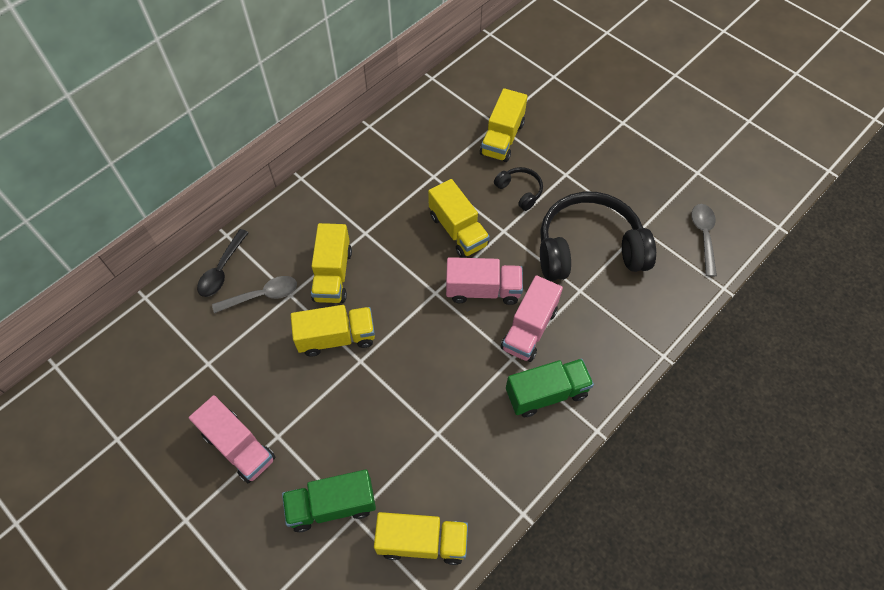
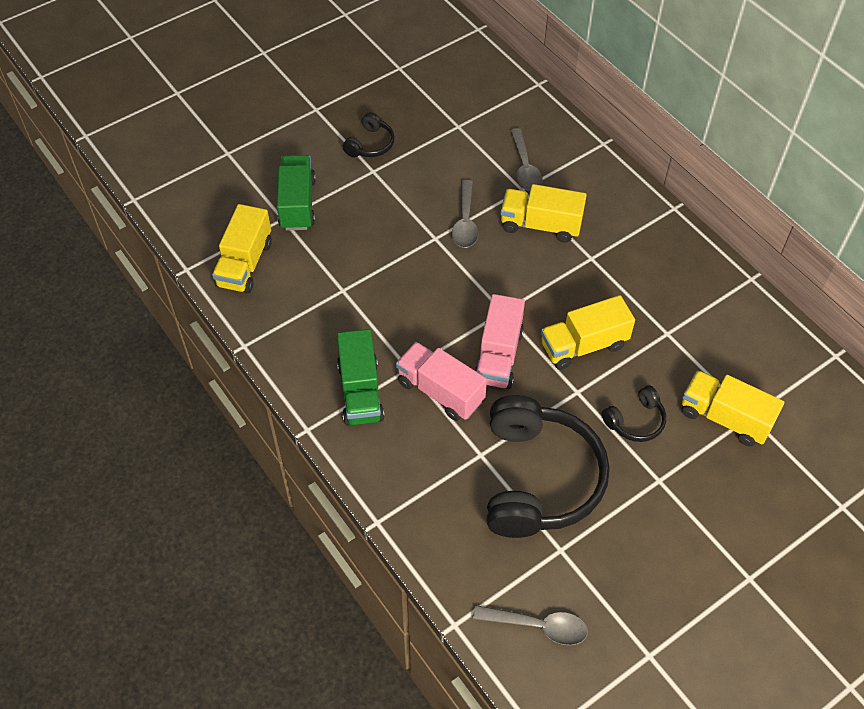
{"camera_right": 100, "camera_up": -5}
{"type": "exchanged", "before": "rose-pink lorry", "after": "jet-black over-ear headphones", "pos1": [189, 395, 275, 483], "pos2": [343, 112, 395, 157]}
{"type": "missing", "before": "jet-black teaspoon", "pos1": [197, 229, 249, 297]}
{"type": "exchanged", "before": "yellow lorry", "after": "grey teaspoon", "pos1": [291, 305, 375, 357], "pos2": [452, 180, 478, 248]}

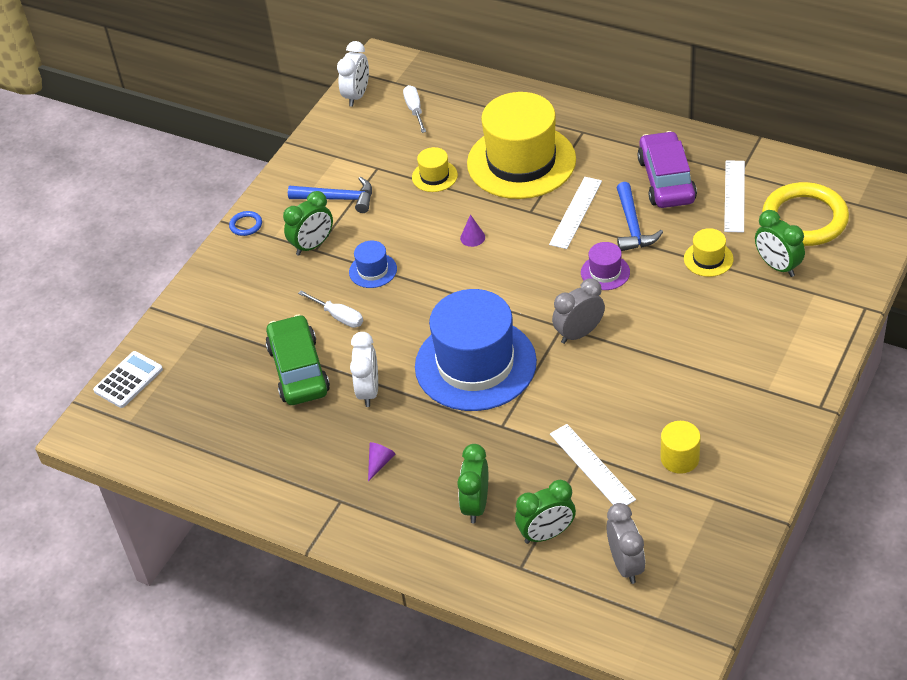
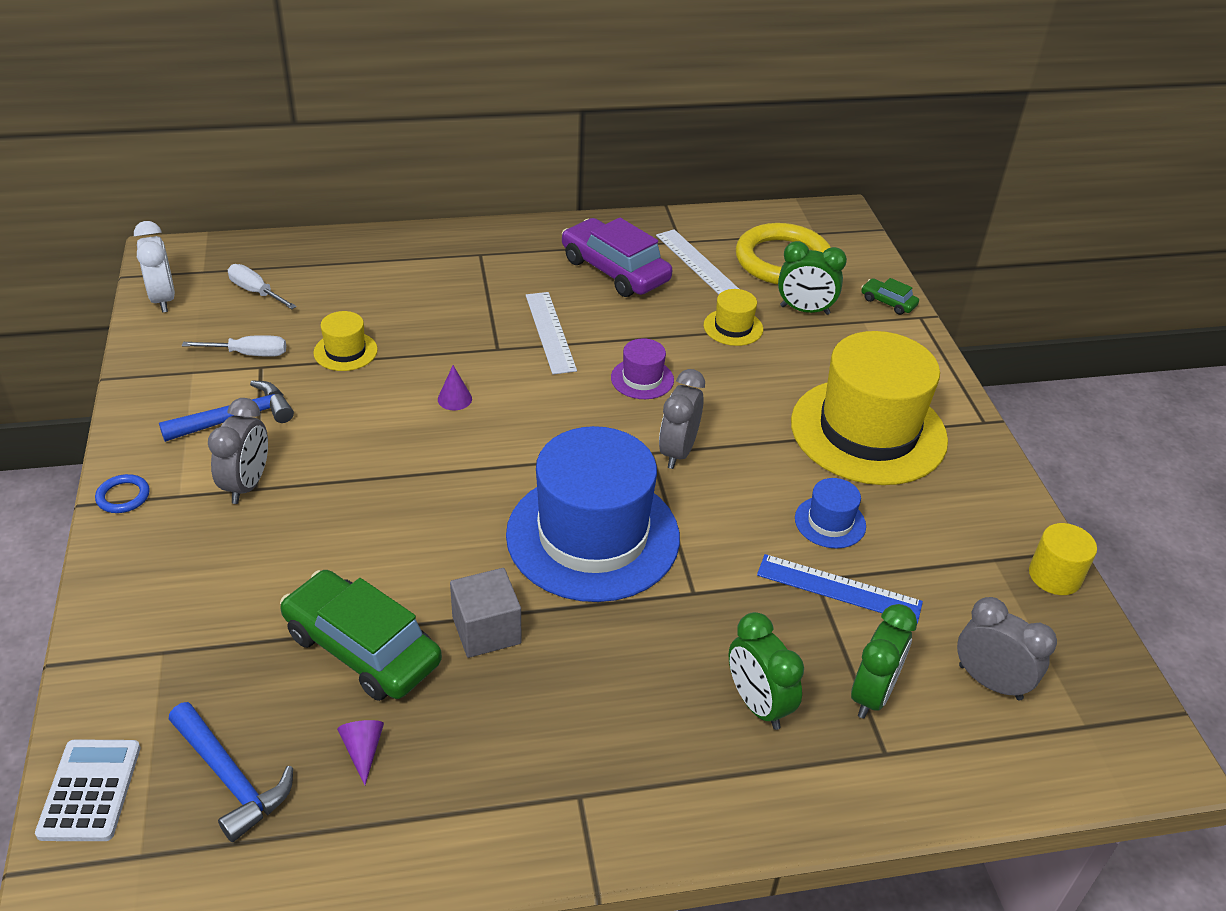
{"camera_right": -45, "camera_up": -5}
{"type": "colour", "before": "leaf-green bedside clock", "after": "grey bedside clock", "pos1": [283, 191, 333, 256], "pos2": [208, 398, 268, 504]}
{"type": "relocated", "before": "pure white hand screwdriver", "pos1": [298, 290, 363, 328], "pos2": [182, 335, 286, 357]}
{"type": "relocated", "before": "cobalt top hat", "pos1": [349, 241, 397, 288], "pos2": [795, 478, 866, 549]}
{"type": "exchanged", "before": "pure white bedside clock", "after": "grey block", "pos1": [350, 332, 378, 407], "pos2": [450, 568, 521, 658]}
{"type": "relocated", "before": "violet cone shape", "pos1": [368, 442, 395, 481], "pos2": [337, 720, 384, 785]}
{"type": "relocated", "before": "yellow top hat", "pos1": [467, 92, 576, 199], "pos2": [791, 331, 948, 485]}
{"type": "colour", "before": "pure white measuring stick", "after": "cobalt measuring stick", "pos1": [550, 424, 636, 505], "pos2": [757, 554, 923, 624]}
{"type": "relocated", "before": "cobalt claw hammer", "pos1": [617, 182, 663, 251], "pos2": [169, 702, 293, 842]}
{"type": "relocated", "before": "yellow cylinder shape", "pos1": [661, 421, 701, 474], "pos2": [1029, 523, 1097, 595]}
{"type": "appeared", "after": "leaf-green toy car", "pos2": [861, 278, 919, 315]}

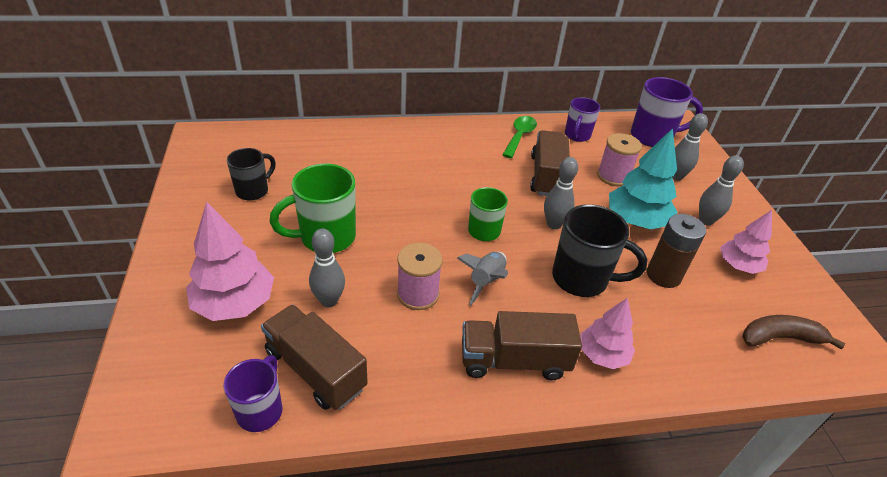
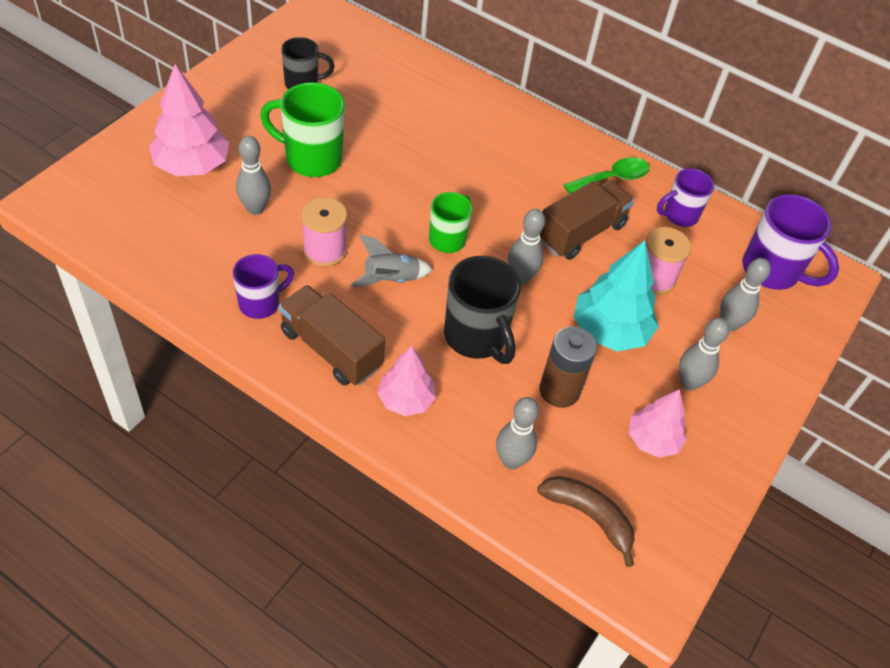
{"camera_right": 40, "camera_up": 10}
{"type": "relocated", "before": "violet mug", "pos1": [223, 355, 283, 432], "pos2": [232, 254, 294, 319]}
{"type": "missing", "before": "russet lorry", "pos1": [261, 304, 368, 410]}
{"type": "appeared", "after": "grey tenpin", "pos2": [496, 397, 539, 469]}

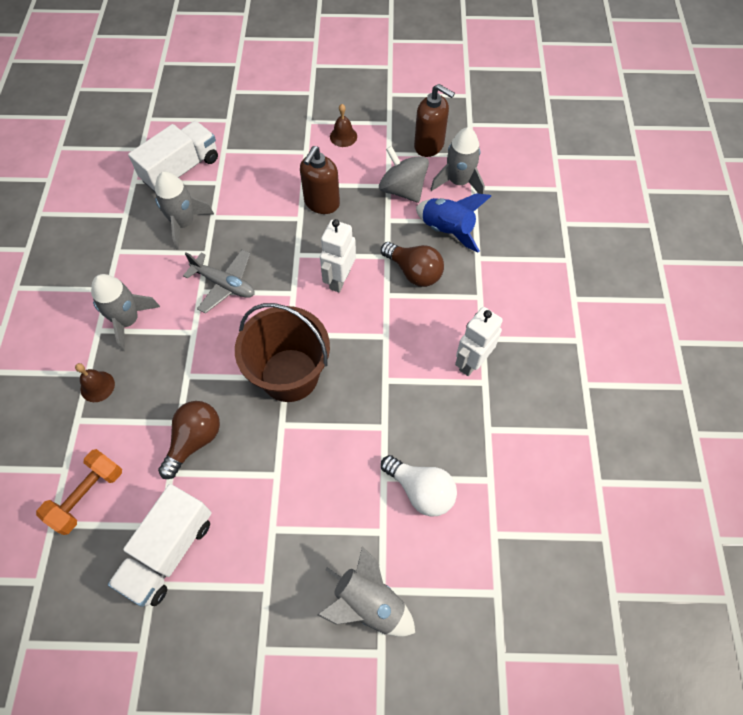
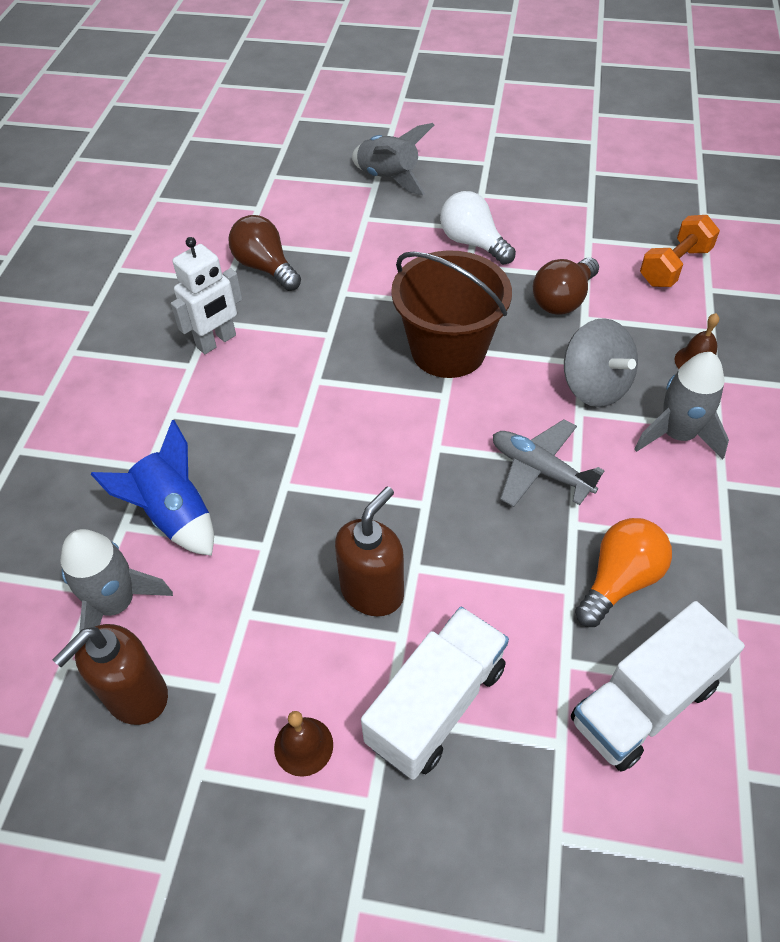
{"camera_right": -170, "camera_up": -10}
{"type": "relocated", "before": "pure white lorry", "pos1": [108, 484, 212, 607], "pos2": [361, 607, 509, 780]}
{"type": "exchanged", "before": "grey toy rocket", "after": "orange-coloured light bulb", "pos1": [155, 171, 214, 250], "pos2": [575, 518, 672, 627]}
{"type": "missing", "before": "pure white robot", "pos1": [320, 219, 356, 292]}
{"type": "relocated", "before": "grey whirligig", "pos1": [379, 146, 429, 203], "pos2": [564, 318, 638, 407]}
{"type": "relocated", "before": "russet light bulb", "pos1": [381, 242, 444, 287], "pos2": [229, 215, 301, 291]}
{"type": "relocated", "before": "pure white light bulb", "pos1": [381, 455, 457, 517], "pos2": [440, 191, 516, 265]}
{"type": "spun", "before": "russet soap dispenser", "pos1": [414, 84, 455, 157], "pos2": [53, 624, 168, 725], "turn": -90}

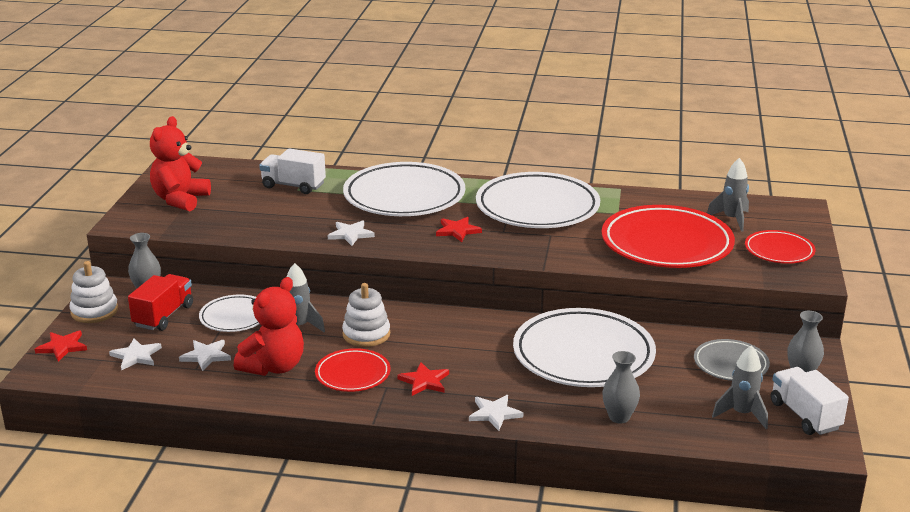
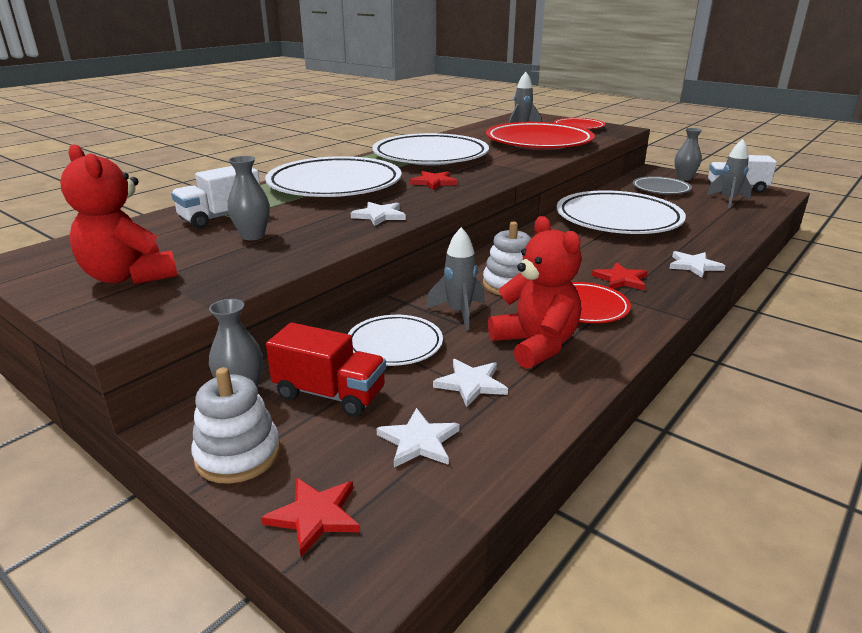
{"camera_right": -60, "camera_up": 0}
{"type": "spun", "before": "crimson lorry", "pos1": [128, 274, 193, 331], "pos2": [266, 323, 386, 417], "turn": 150}
{"type": "relocated", "before": "grey flower vase", "pos1": [602, 351, 640, 423], "pos2": [228, 156, 270, 240]}

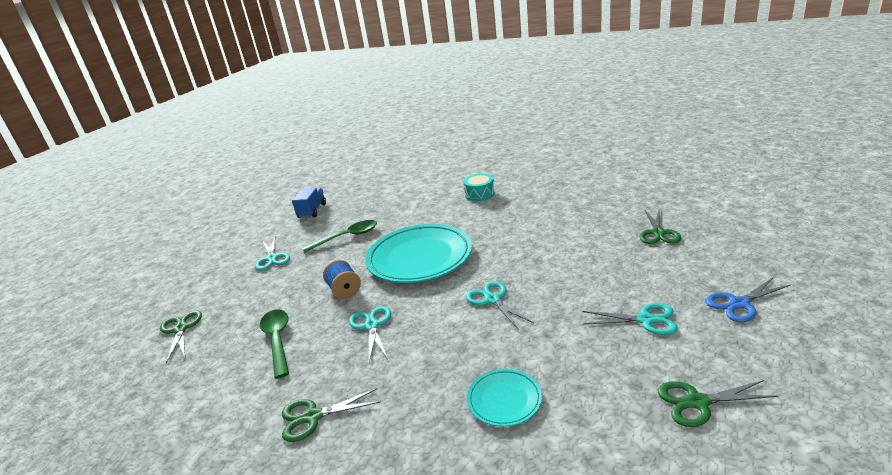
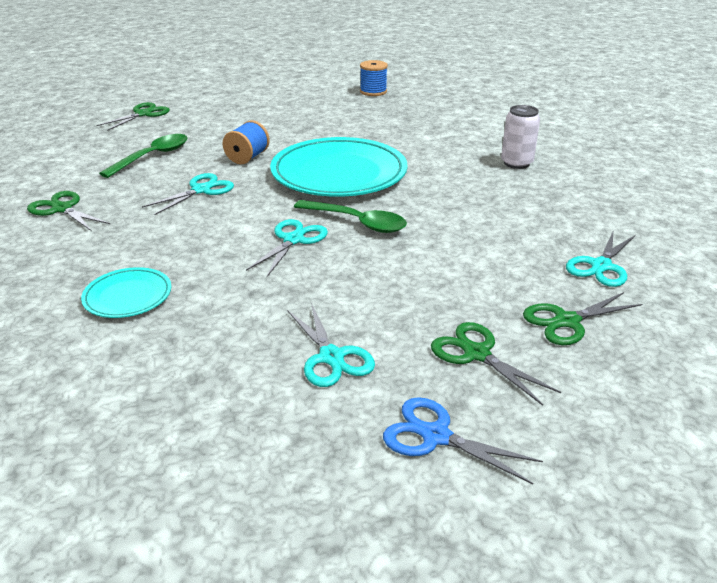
{"camera_right": 50, "camera_up": 5}
{"type": "relocated", "before": "turquoise pair of scissors", "pos1": [255, 237, 290, 271], "pos2": [566, 232, 636, 287]}
{"type": "exchanged", "before": "cobalt lorry", "after": "cobalt spool", "pos1": [292, 188, 326, 218], "pos2": [360, 60, 388, 96]}
{"type": "relocated", "before": "leaf-green teaspoon", "pos1": [302, 220, 377, 253], "pos2": [294, 200, 407, 233]}
{"type": "exchanged", "before": "turquoise toy drum", "after": "pure white can", "pos1": [463, 173, 495, 201], "pos2": [501, 105, 540, 169]}
{"type": "relocated", "before": "leaf-green pair of scissors", "pos1": [658, 380, 778, 427], "pos2": [431, 322, 561, 406]}

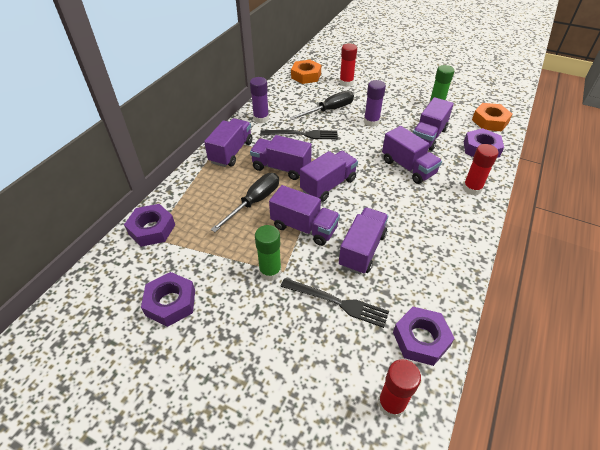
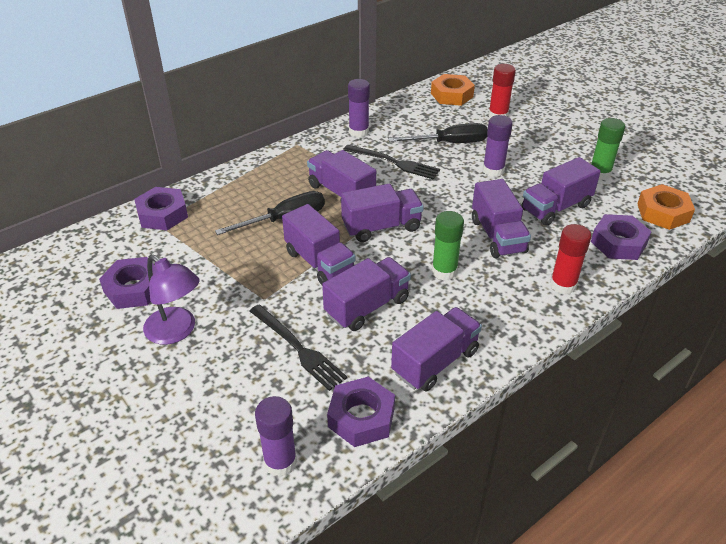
{"camera_right": 25, "camera_up": -5}
{"type": "relocated", "before": "violet lorry", "pos1": [204, 118, 253, 167], "pos2": [391, 307, 482, 391]}
{"type": "relocated", "before": "leaf-green stick of glue", "pos1": [255, 225, 281, 281], "pos2": [432, 211, 464, 280]}
{"type": "colour", "before": "crimson stick of glue", "after": "violet stick of glue", "pos1": [378, 359, 421, 418], "pos2": [255, 396, 297, 477]}
{"type": "appeared", "after": "violet lamp", "pos2": [143, 255, 200, 345]}

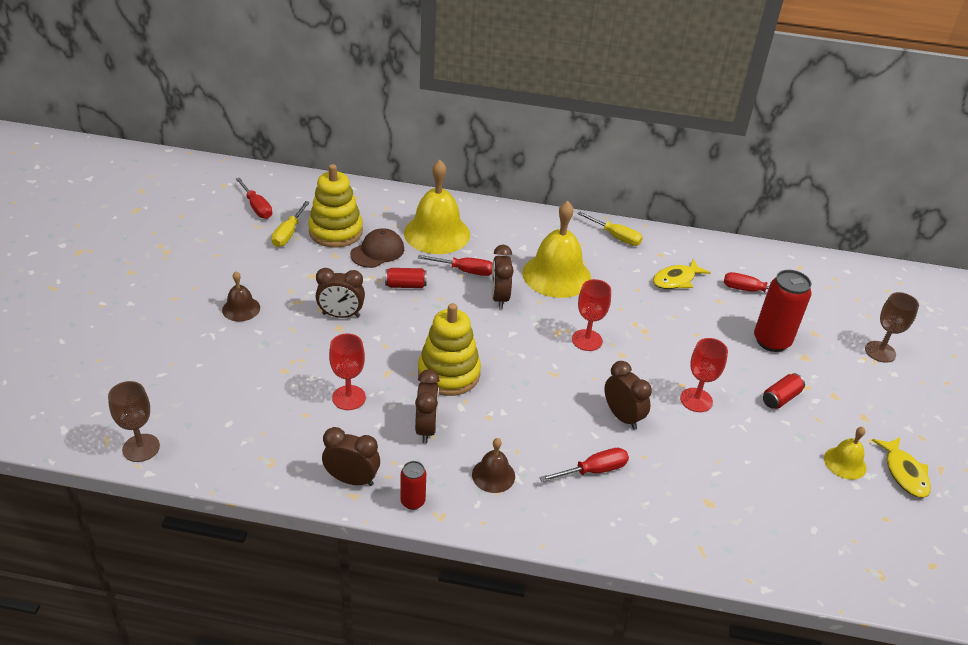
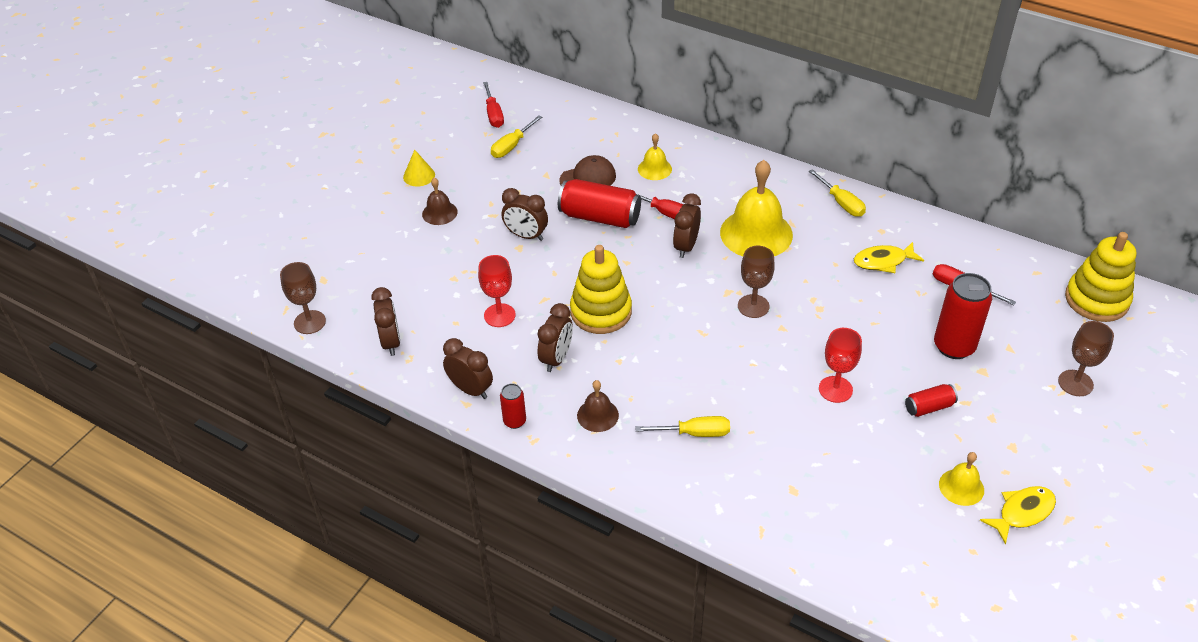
{"camera_right": 25, "camera_up": 5}
{"type": "relocated", "before": "yellow ring stacker", "pos1": [308, 164, 363, 248], "pos2": [1065, 232, 1136, 322]}
{"type": "size", "before": "crimson can", "pos1": [385, 268, 427, 288], "pos2": [558, 179, 641, 228], "scale": 1.9}
{"type": "size", "before": "yellow school bell", "pos1": [404, 160, 470, 254], "pos2": [638, 133, 672, 180], "scale": 0.5}
{"type": "colour", "before": "crimson hand screwdriver", "after": "yellow hand screwdriver", "pos1": [539, 448, 629, 482], "pos2": [635, 416, 730, 437]}
{"type": "colour", "before": "crimson wine glass", "after": "russet wine glass", "pos1": [572, 279, 611, 351], "pos2": [738, 246, 775, 318]}
{"type": "relocated", "before": "russet bedside clock", "pos1": [604, 361, 652, 430], "pos2": [371, 287, 400, 356]}
{"type": "spun", "before": "yellow fish", "pos1": [872, 437, 931, 498], "pos2": [980, 486, 1056, 545], "turn": -135}
{"type": "appeared", "after": "yellow cone shape", "pos2": [403, 150, 435, 187]}

